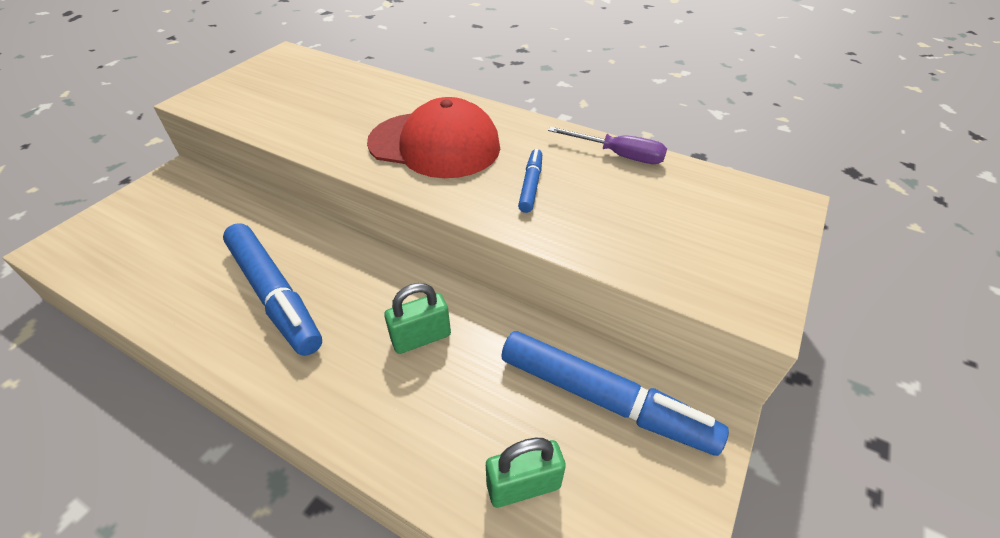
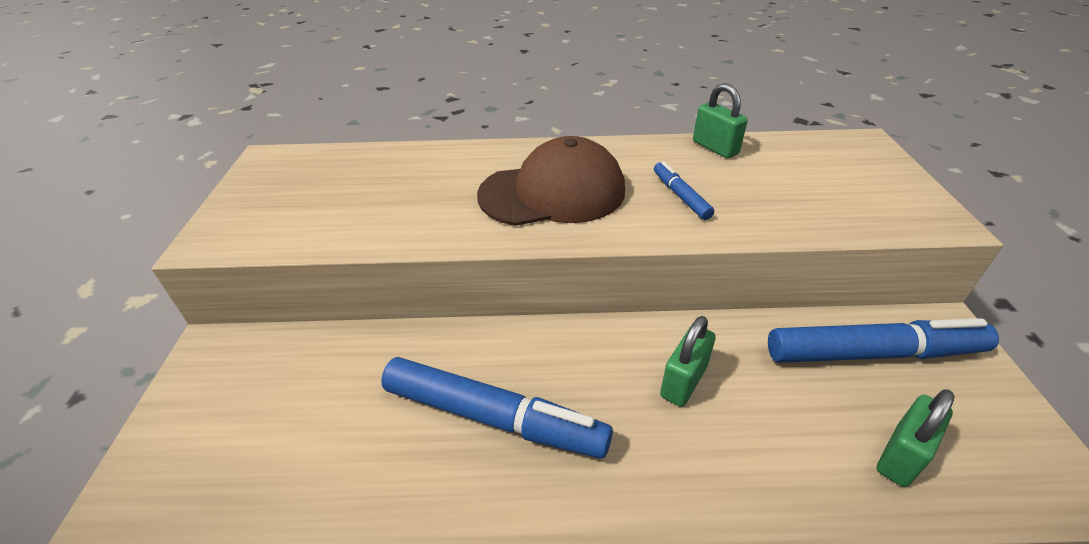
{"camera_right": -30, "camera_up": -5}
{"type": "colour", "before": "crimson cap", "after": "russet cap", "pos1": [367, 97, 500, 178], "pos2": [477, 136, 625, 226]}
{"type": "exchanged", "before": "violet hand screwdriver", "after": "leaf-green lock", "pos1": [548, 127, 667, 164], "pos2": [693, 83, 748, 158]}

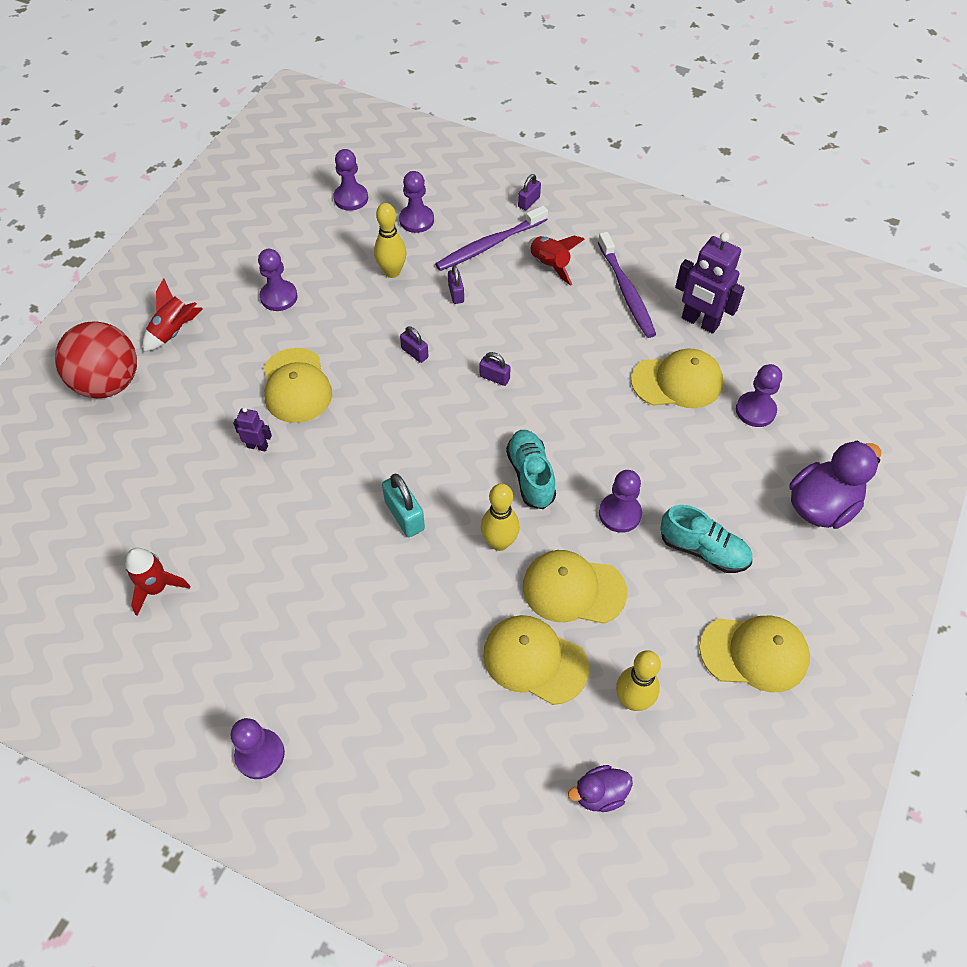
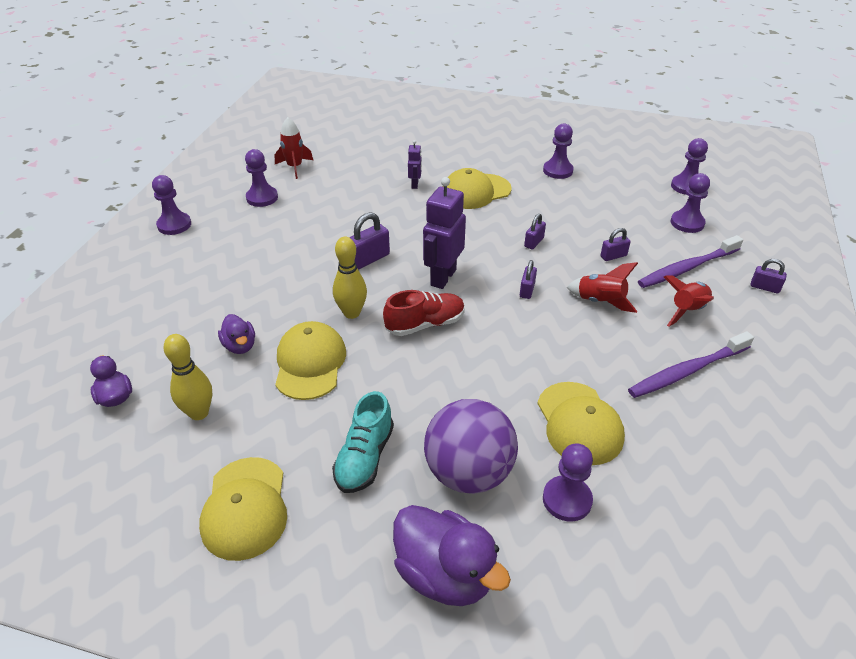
{"camera_right": 80, "camera_up": -15}
{"type": "missing", "before": "crimson play ball", "pos1": [55, 321, 137, 398]}
{"type": "relocated", "before": "crimson toy rocket", "pos1": [143, 278, 203, 352], "pos2": [567, 262, 638, 313]}
{"type": "missing", "before": "yellow tenpin", "pos1": [374, 203, 406, 278]}
{"type": "colour", "before": "turquoise lock", "after": "violet lock", "pos1": [382, 474, 425, 537], "pos2": [349, 212, 390, 269]}
{"type": "spun", "before": "violet tooth brush", "pos1": [435, 206, 548, 271], "pos2": [638, 235, 743, 288], "turn": -75}
{"type": "exchanged", "before": "yellow cap", "after": "violet rubber duck", "pos1": [483, 615, 589, 705], "pos2": [218, 314, 255, 354]}
{"type": "colour", "before": "turquoise sneaker", "after": "crimson sneaker", "pos1": [506, 430, 556, 509], "pos2": [383, 290, 465, 336]}
{"type": "relocated", "before": "violet game pawn", "pos1": [599, 470, 642, 533], "pos2": [245, 149, 278, 207]}
{"type": "relocated", "before": "violet robot", "pos1": [675, 232, 745, 334], "pos2": [423, 177, 466, 289]}
{"type": "appeared", "after": "violet play ball", "pos2": [424, 399, 518, 494]}

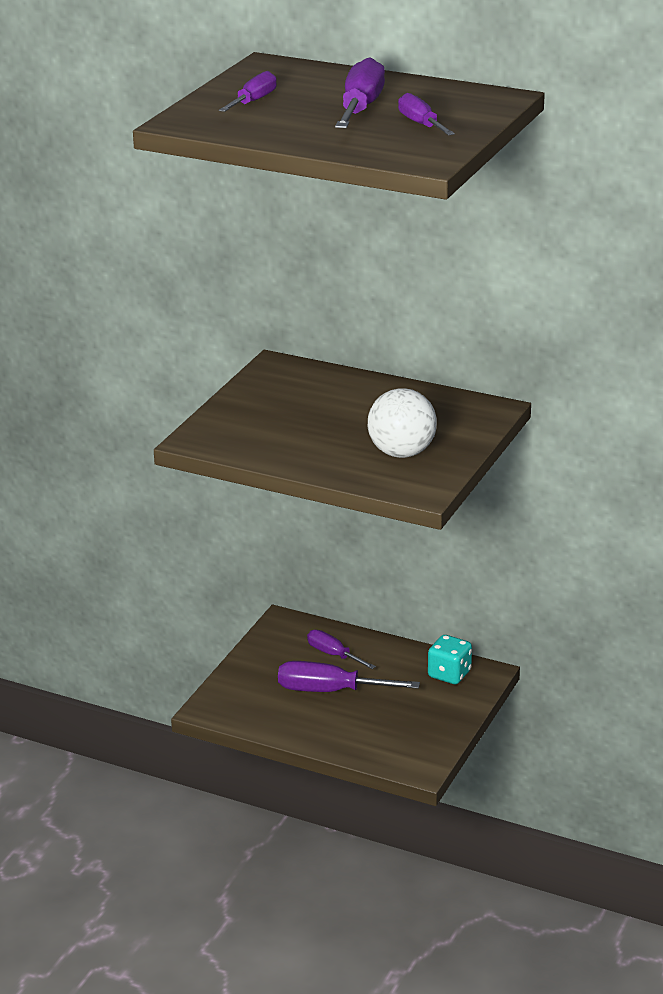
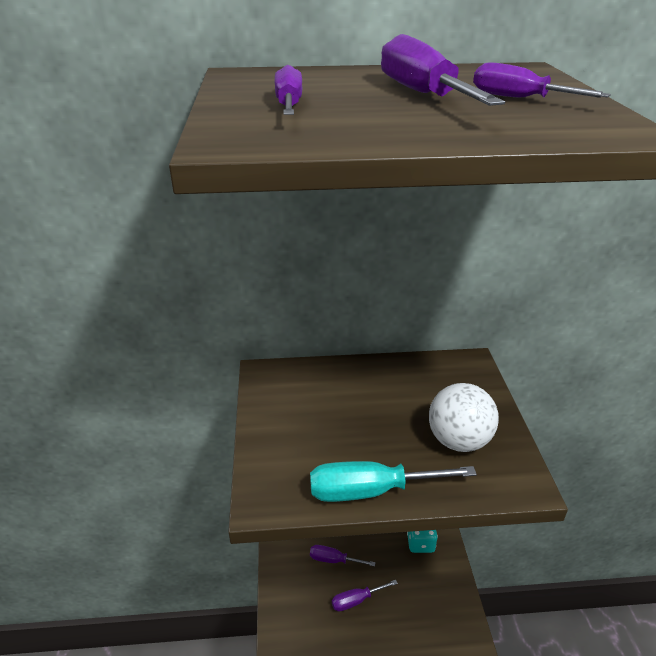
{"camera_right": -30, "camera_up": 5}
{"type": "size", "before": "violet hand screwdriver", "pos1": [278, 661, 420, 692], "pos2": [332, 580, 398, 612], "scale": 0.62}
{"type": "appeared", "after": "turquoise hand screwdriver", "pos2": [310, 461, 477, 502]}

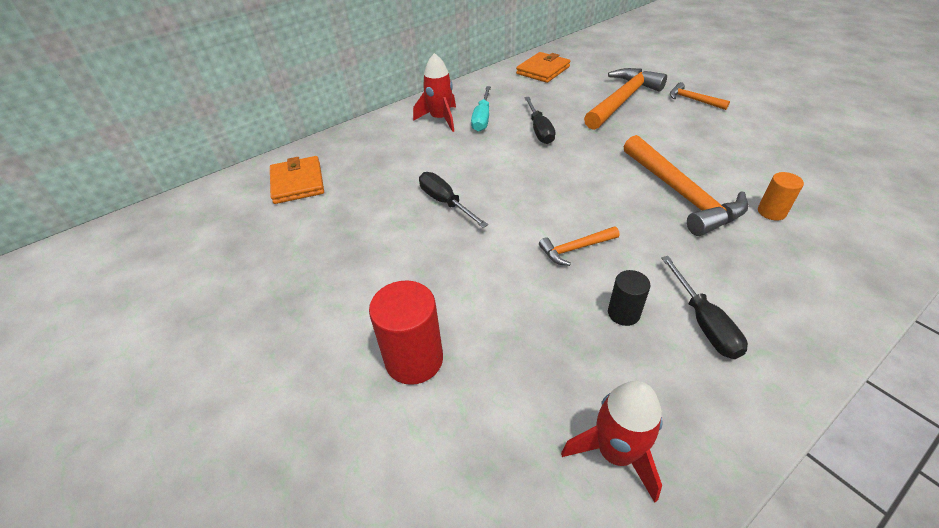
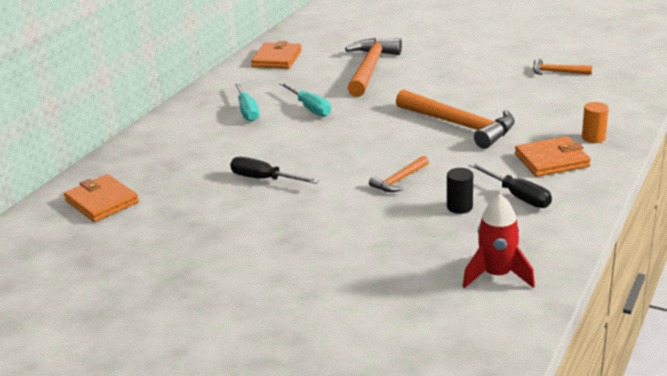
{"camera_right": -25, "camera_up": -15}
{"type": "missing", "before": "crimson cylinder shape", "pos1": [369, 281, 443, 385]}
{"type": "missing", "before": "crimson toy rocket", "pos1": [413, 53, 456, 132]}
{"type": "colour", "before": "jet-black hand screwdriver", "after": "turquoise hand screwdriver", "pos1": [524, 97, 555, 144], "pos2": [279, 82, 331, 117]}
{"type": "relocated", "before": "orange-coloured claw hammer", "pos1": [670, 82, 730, 110], "pos2": [533, 59, 592, 75]}
{"type": "relocated", "before": "orange-coloured cylinder shape", "pos1": [758, 172, 804, 220], "pos2": [582, 102, 609, 143]}
{"type": "appeared", "after": "orange-coloured card wallet", "pos2": [515, 136, 591, 177]}

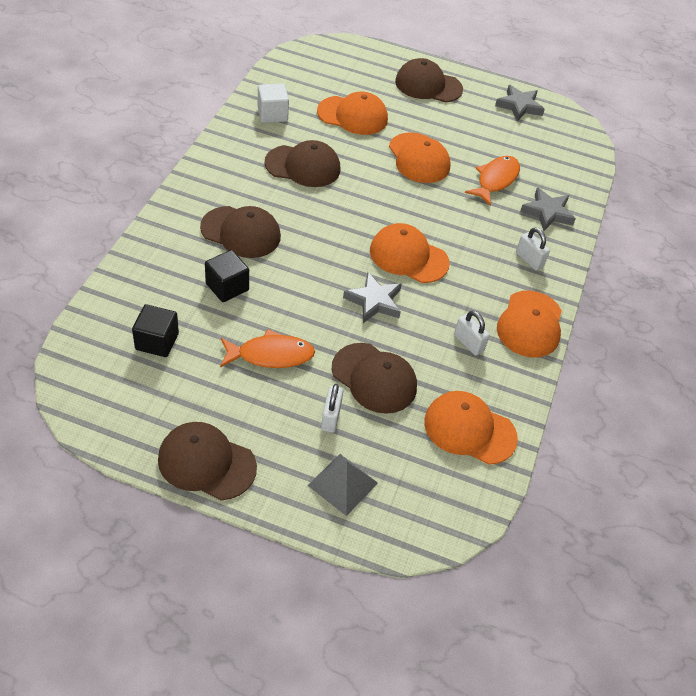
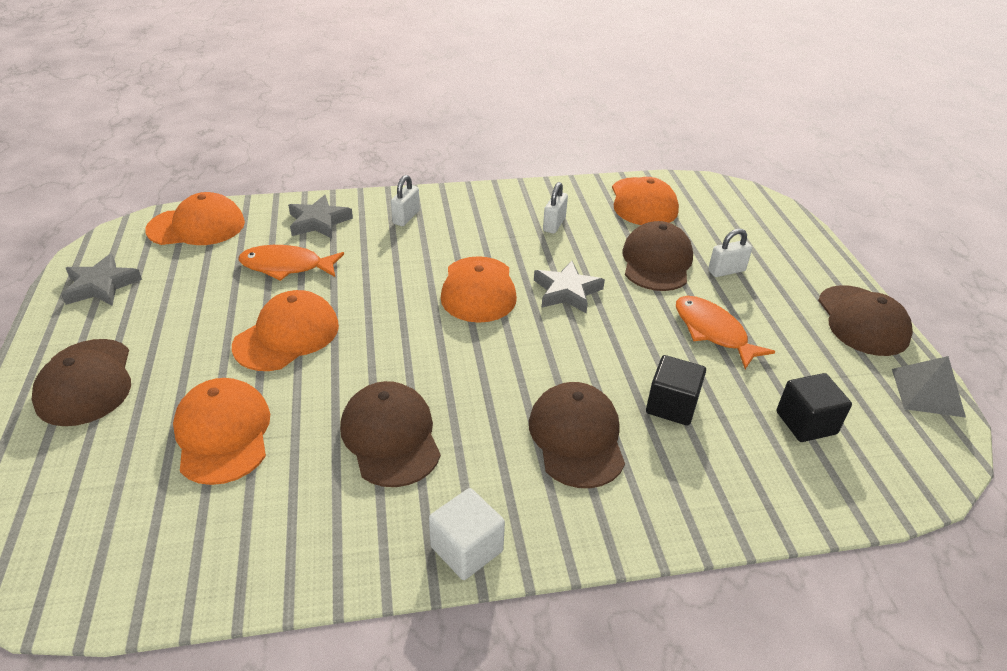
{"camera_right": -115, "camera_up": -10}
{"type": "relocated", "before": "pure white block", "pos1": [257, 83, 289, 123], "pos2": [429, 488, 505, 580]}
{"type": "relocated", "before": "grey solid pyramid", "pos1": [308, 454, 378, 516], "pos2": [892, 356, 966, 418]}
{"type": "relocated", "before": "orange-coloured cap", "pos1": [497, 291, 562, 357], "pos2": [145, 192, 245, 245]}

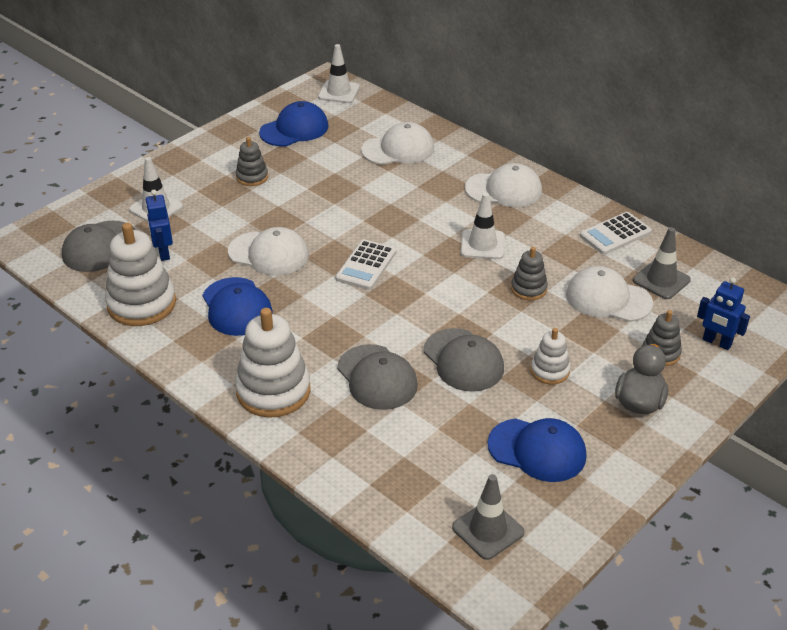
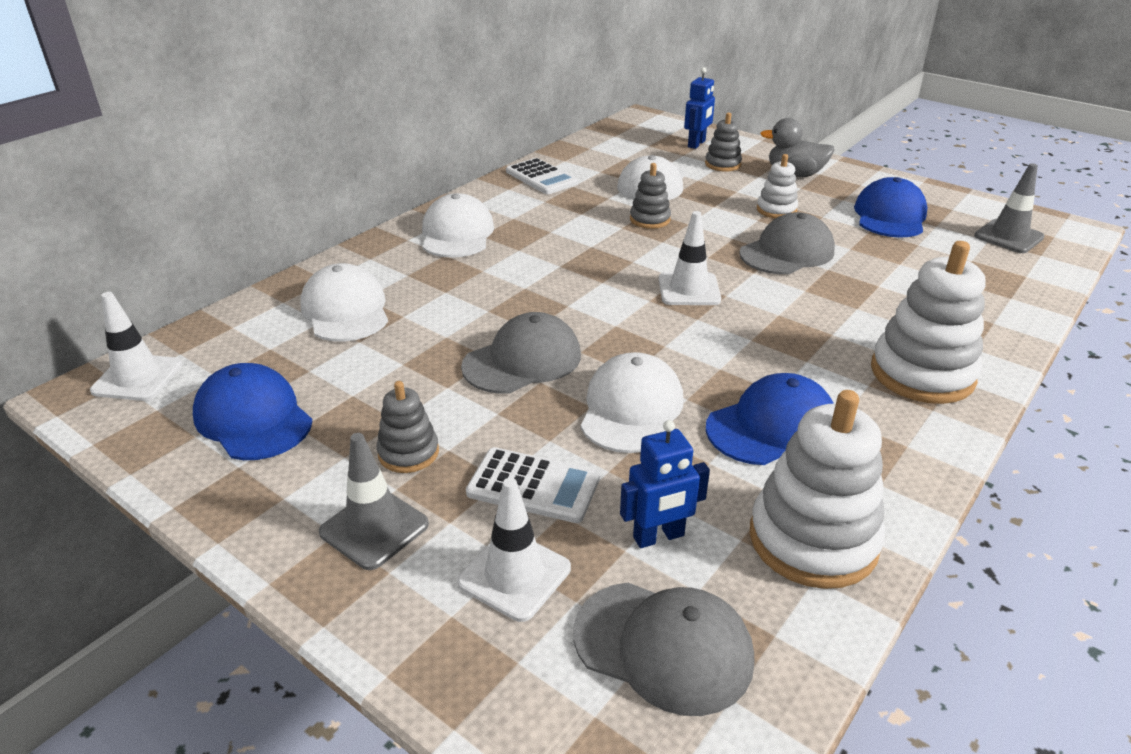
{"camera_right": -95, "camera_up": -5}
{"type": "relocated", "before": "pure white adding machine", "pos1": [335, 239, 396, 290], "pos2": [466, 447, 600, 523]}
{"type": "relocated", "before": "grey cap", "pos1": [337, 344, 418, 410], "pos2": [461, 312, 581, 393]}
{"type": "relocated", "before": "pure white traffic cone", "pos1": [461, 193, 505, 259], "pos2": [659, 211, 721, 305]}
{"type": "relocated", "before": "grey traffic cone", "pos1": [633, 227, 691, 299], "pos2": [319, 433, 429, 570]}

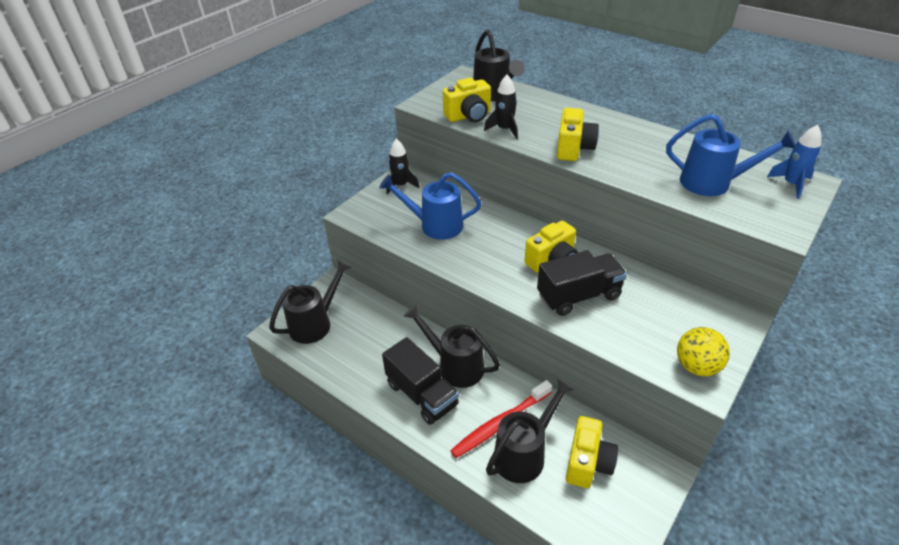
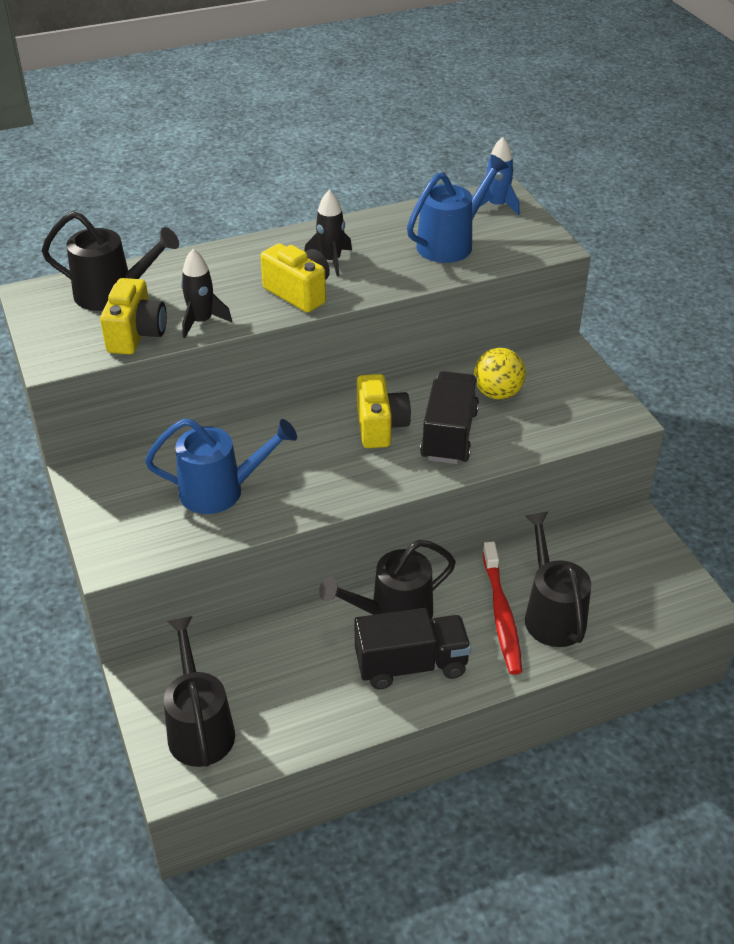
{"camera_right": -60, "camera_up": 0}
{"type": "spun", "before": "cobalt sprinkling can", "pos1": [379, 172, 482, 240], "pos2": [145, 419, 297, 514], "turn": -135}
{"type": "relocated", "before": "jet-black toy rocket", "pos1": [386, 139, 420, 195], "pos2": [304, 190, 352, 277]}
{"type": "missing", "before": "yellow photo camera", "pos1": [566, 416, 618, 488]}
{"type": "relocated", "before": "yellow play ball", "pos1": [677, 327, 730, 376], "pos2": [474, 348, 526, 399]}

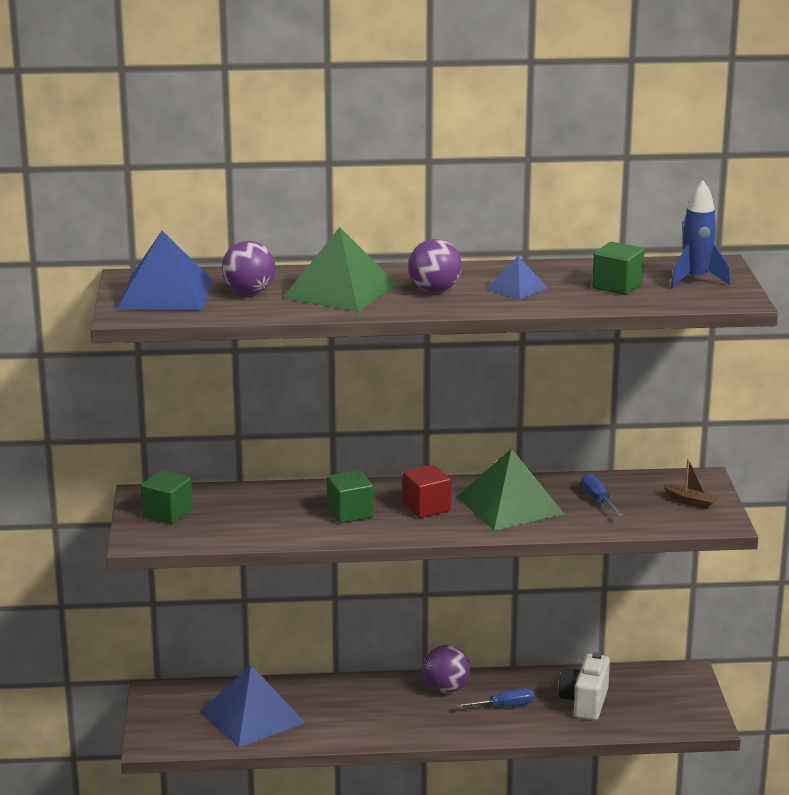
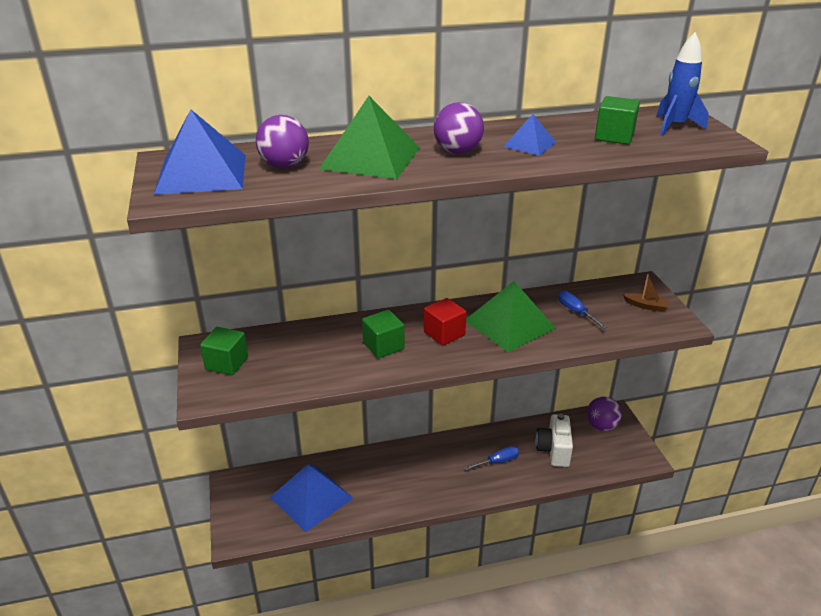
{"camera_right": -10, "camera_up": 10}
{"type": "relocated", "before": "violet play ball", "pos1": [423, 645, 470, 693], "pos2": [587, 397, 622, 431]}

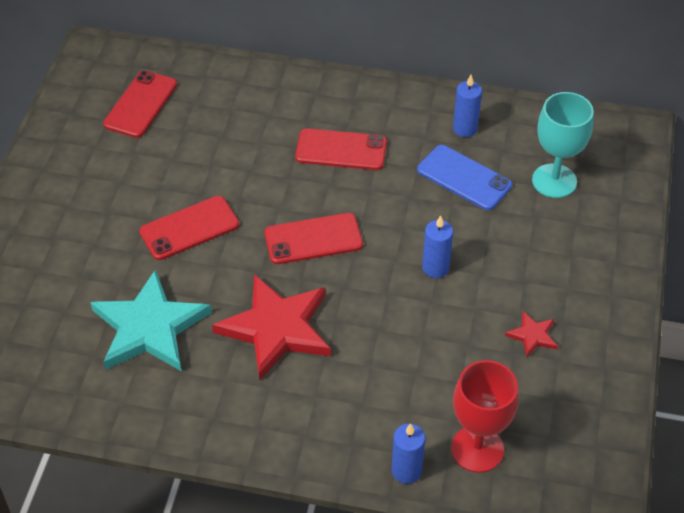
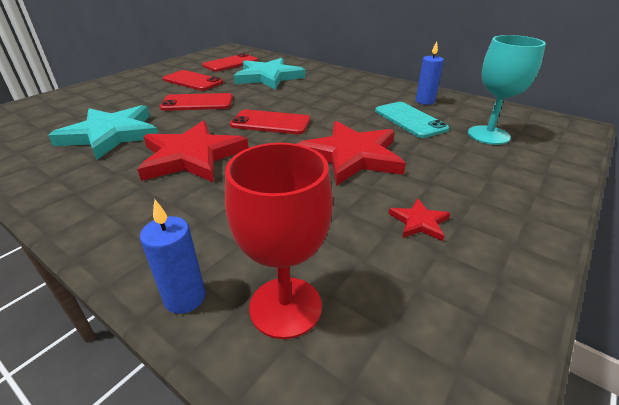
{"camera_right": 25, "camera_up": -15}
{"type": "relocated", "before": "crimson smartphone", "pos1": [295, 128, 387, 170], "pos2": [163, 70, 223, 91]}
{"type": "colour", "before": "cobalt smartphone", "after": "turquoise smartphone", "pos1": [417, 145, 512, 210], "pos2": [375, 102, 449, 138]}
{"type": "exchanged", "before": "cobalt candle", "after": "crimson star shape", "pos1": [422, 215, 453, 278], "pos2": [297, 121, 406, 186]}
{"type": "appeared", "after": "turquoise star shape", "pos2": [234, 58, 305, 90]}

